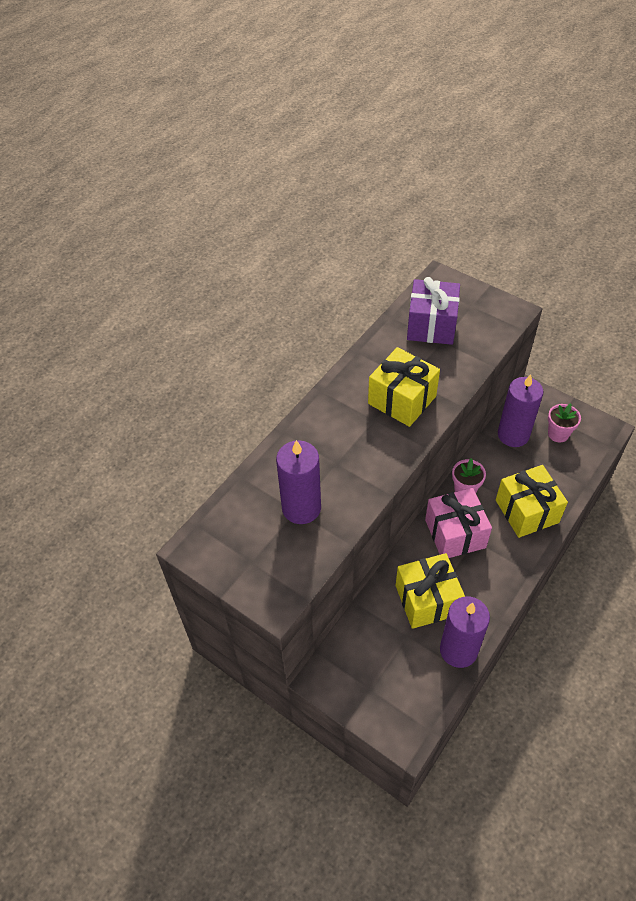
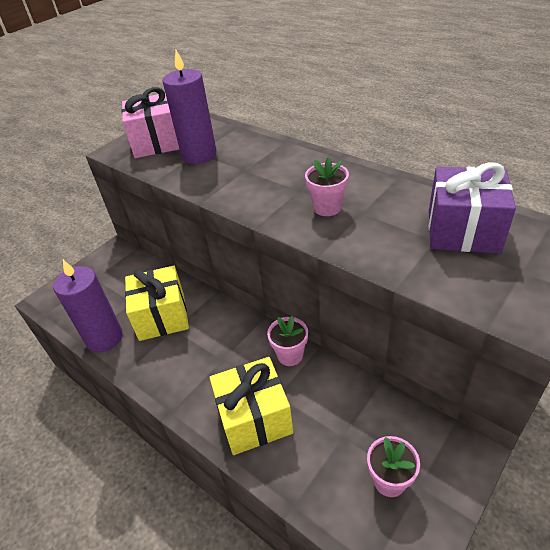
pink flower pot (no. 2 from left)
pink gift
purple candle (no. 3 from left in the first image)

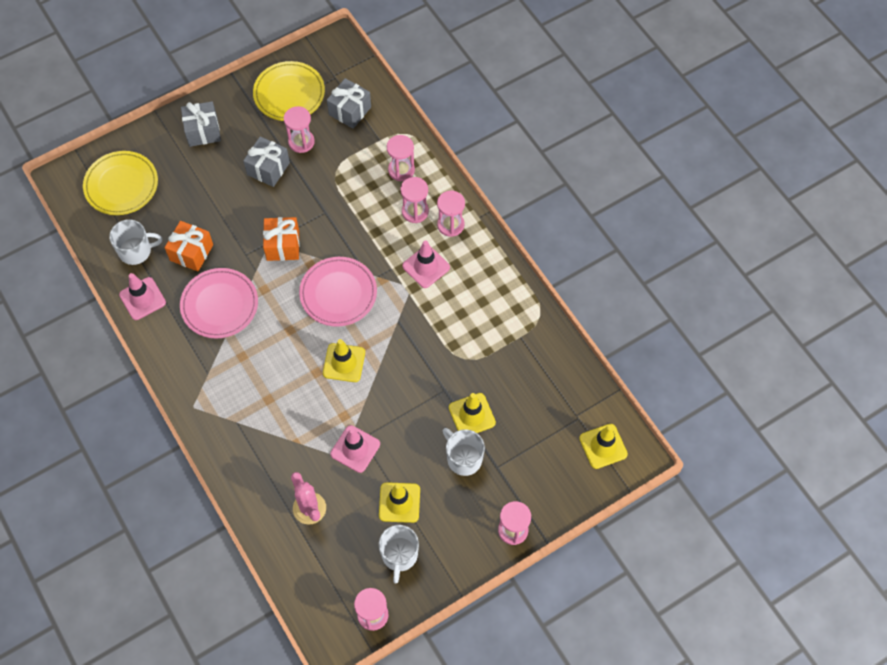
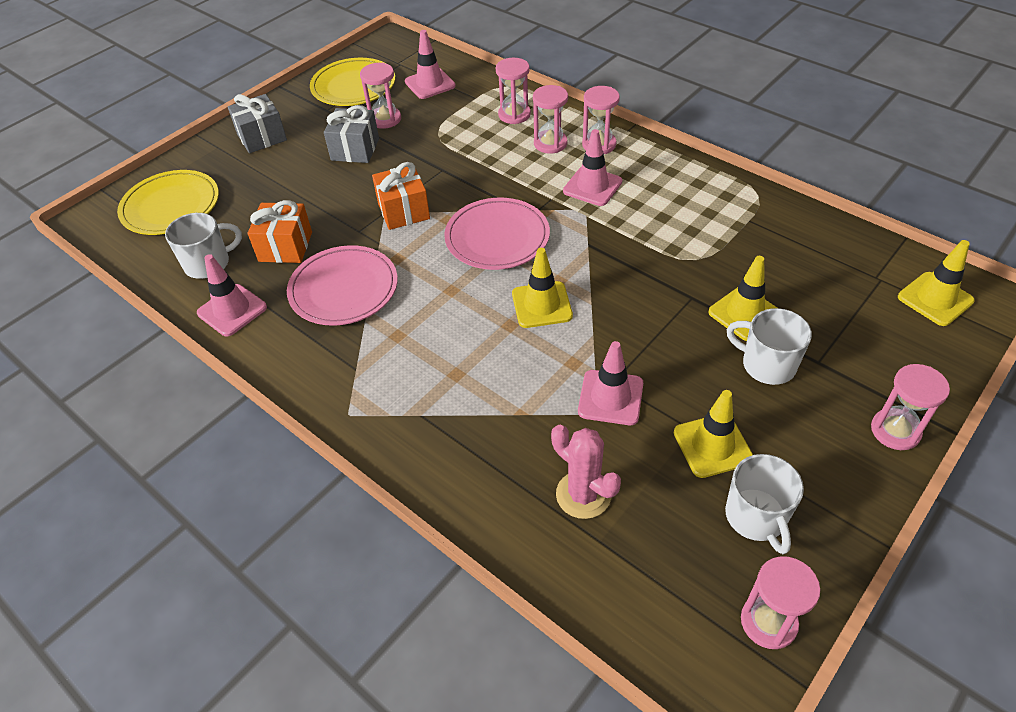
pink traffic cone (no. 2 from left)

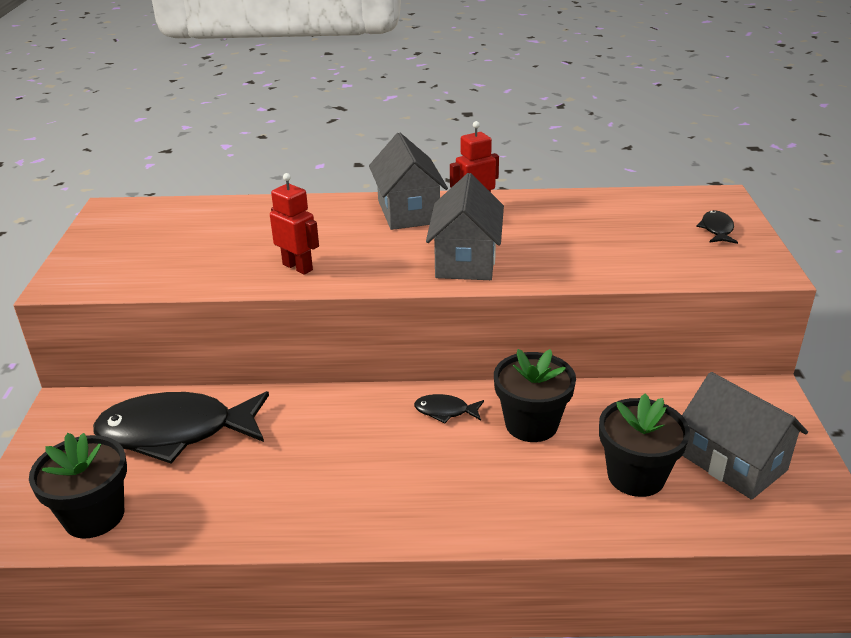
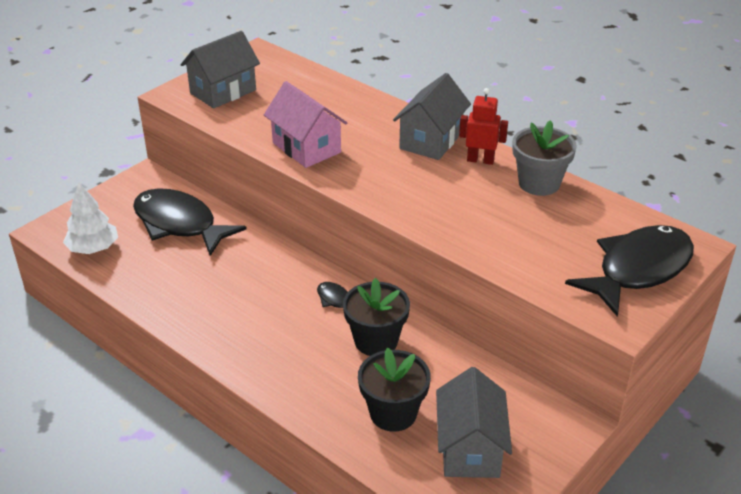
white tree
pink house
grey house (no. 1 from left)
black fish (no. 3 from left)
grey flower pot

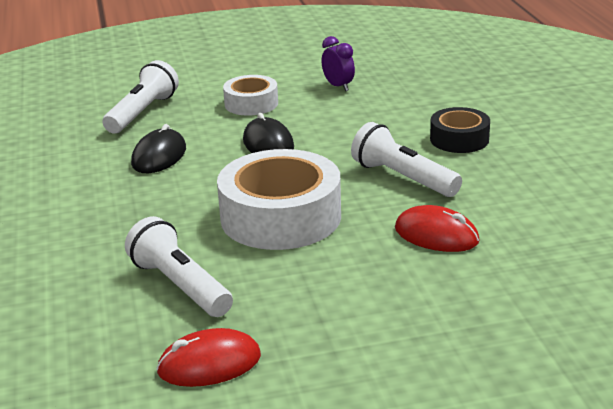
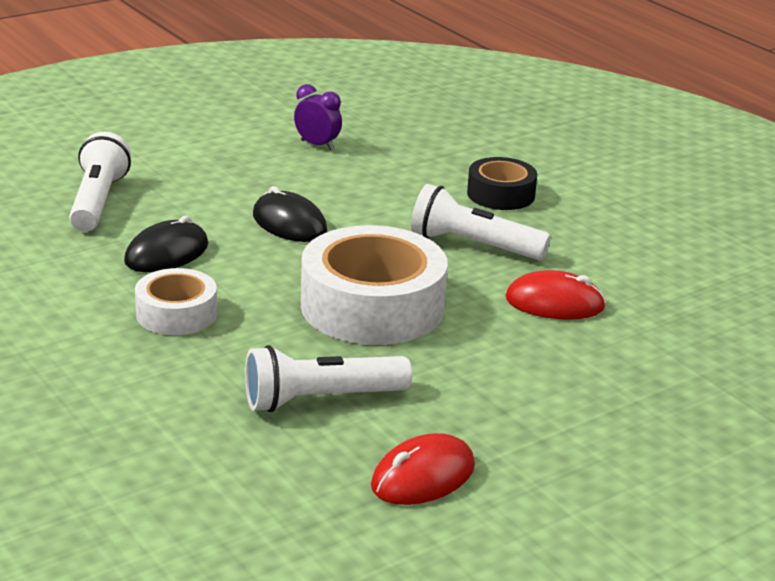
white flashlight (no. 2 from left)
black mouse (no. 1 from left)
white tape (no. 1 from left)

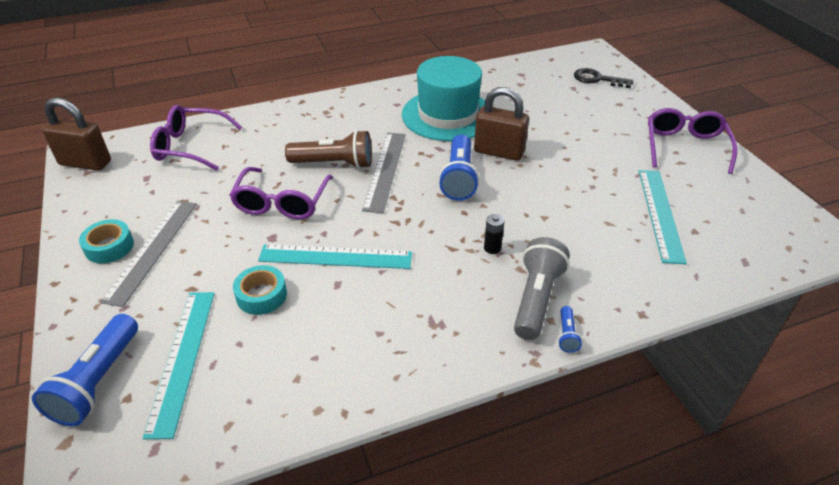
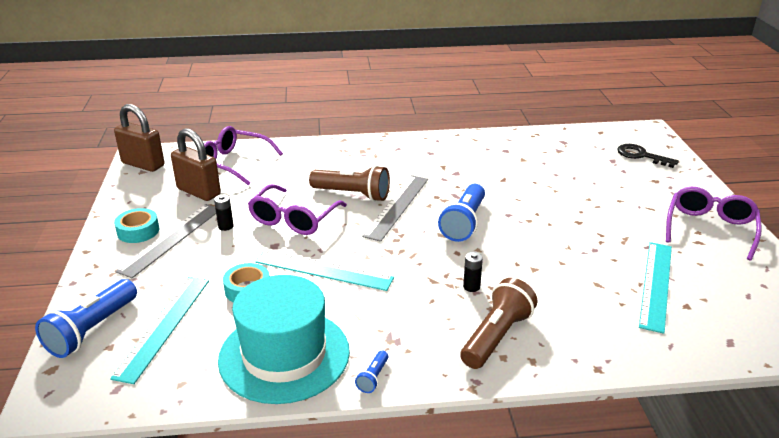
turquoise hat
brown padlock (no. 2 from left)
brown flashlight (no. 2 from left)
blue flashlight (no. 2 from left)
black battery (no. 1 from left)

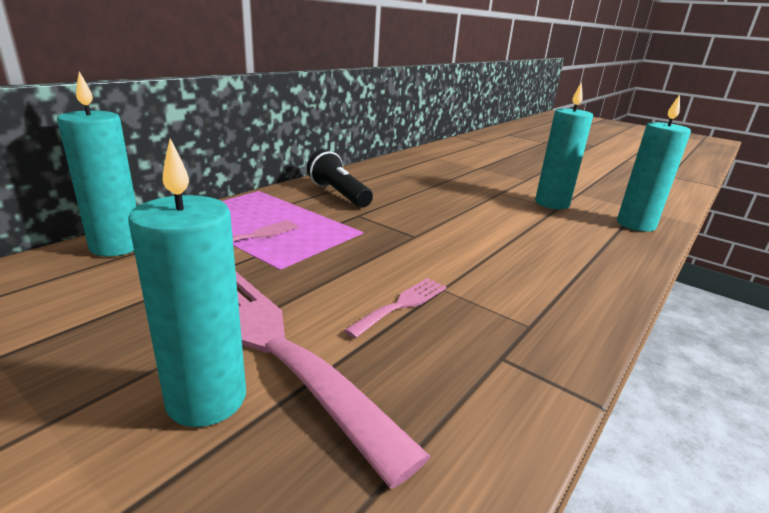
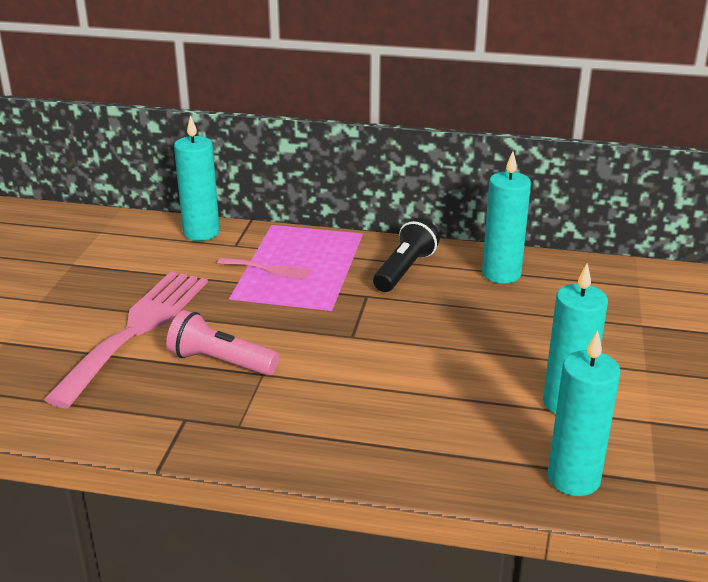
turquoise candle (no. 2 from left)
pink flashlight

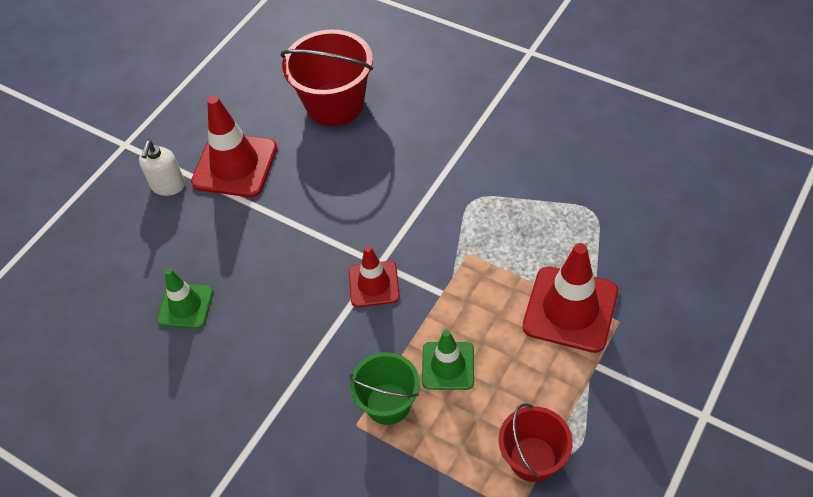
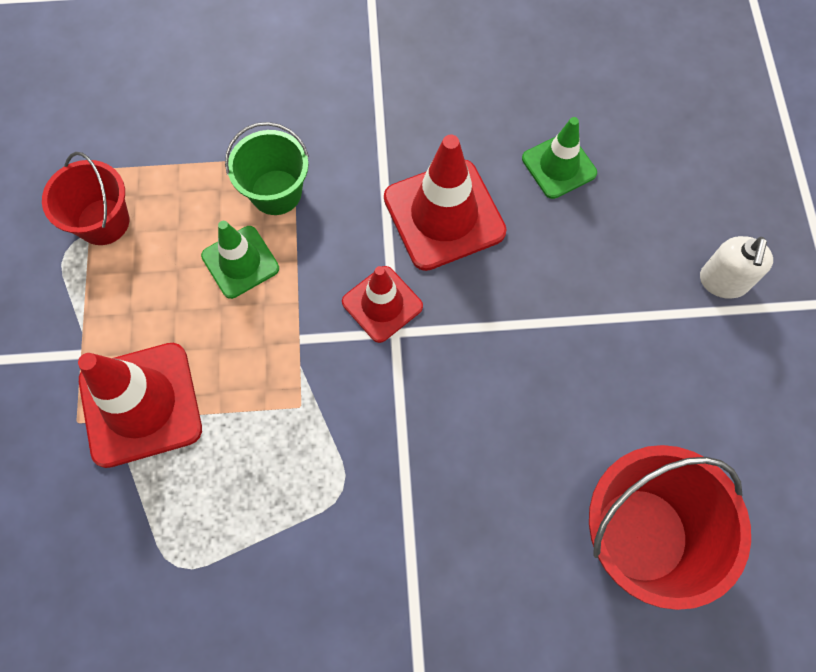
white soap dispenser
red traffic cone (no. 3 from left)

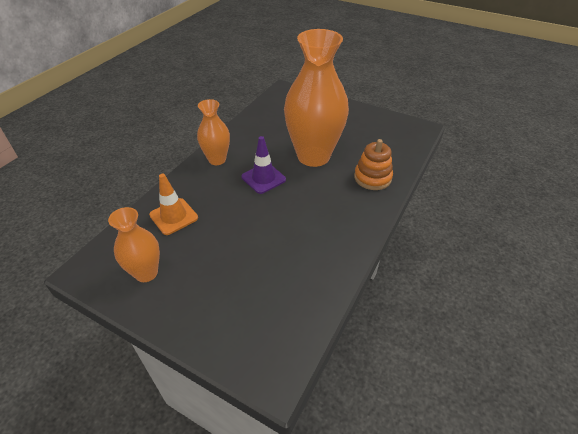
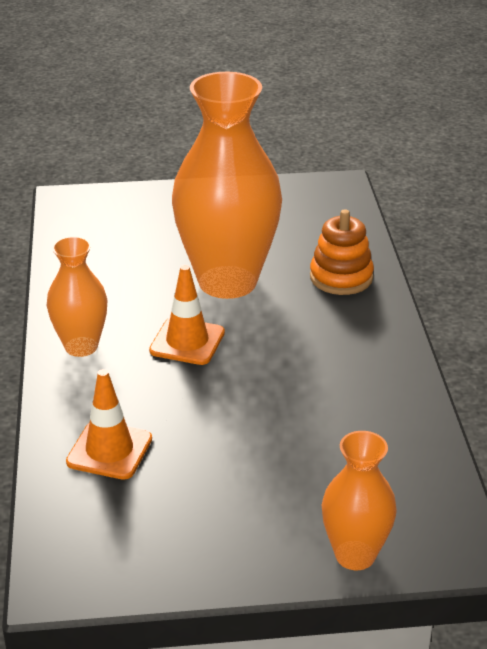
orange vase (no. 3 from left)
orange traffic cone (no. 2 from left)

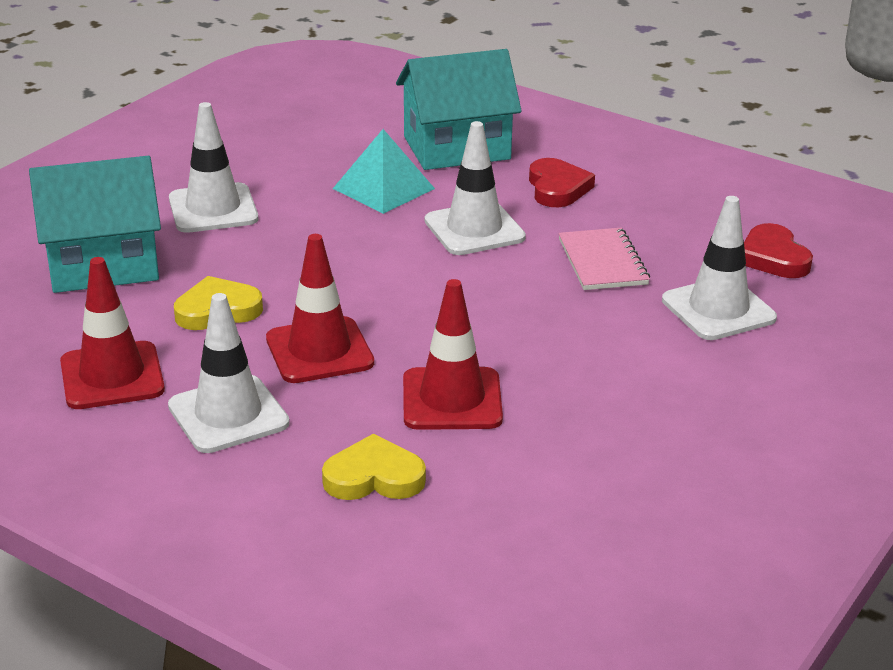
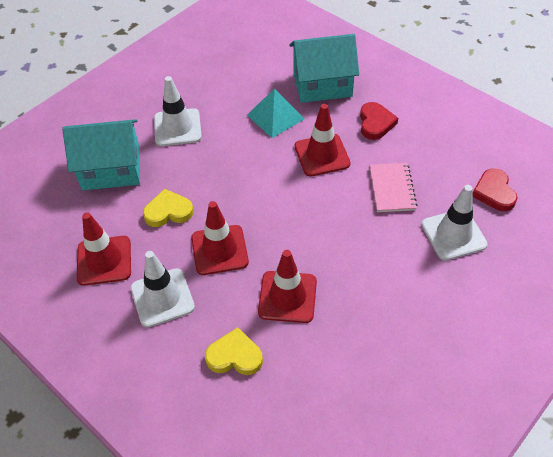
red traffic cone (no. 4 from left)

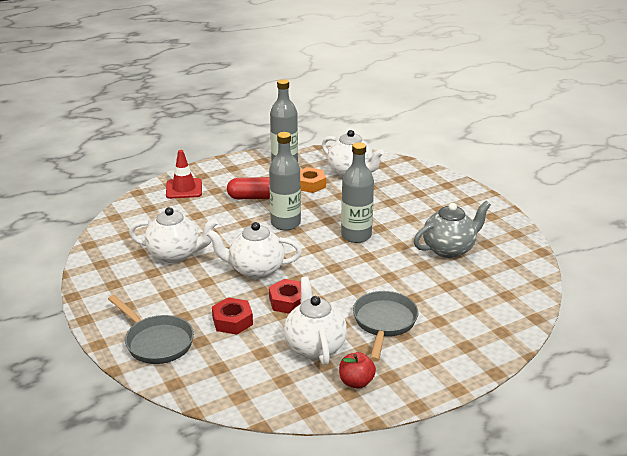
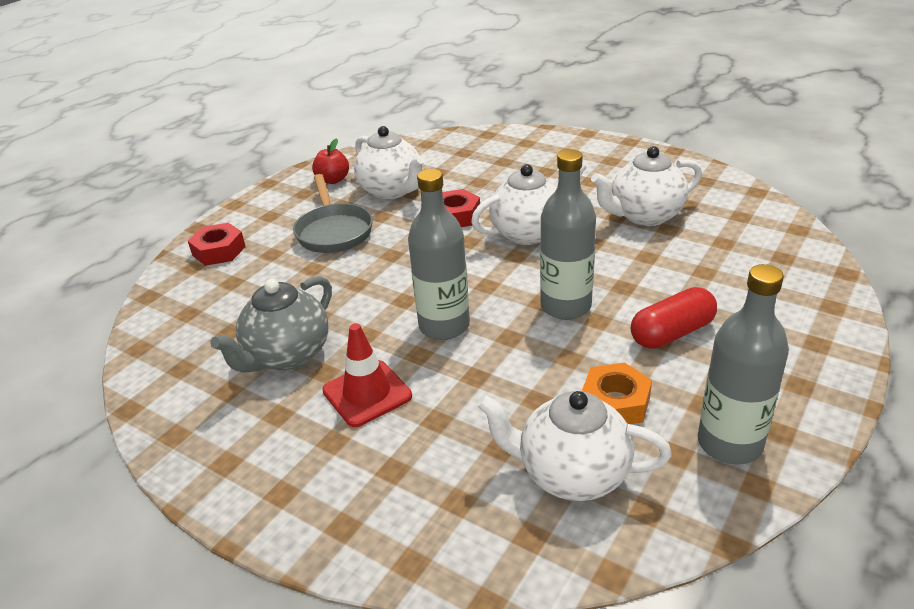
grey pan (no. 1 from left in the first image)
red traffic cone
red nut (no. 1 from left)

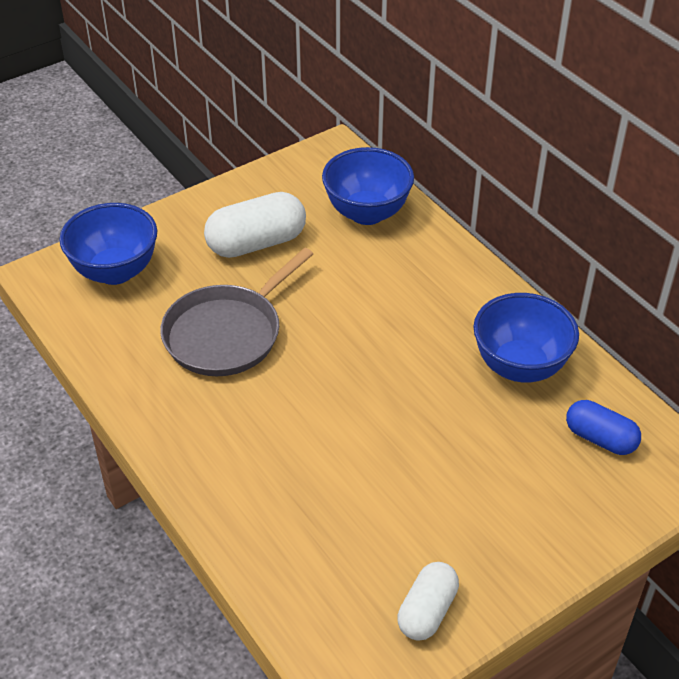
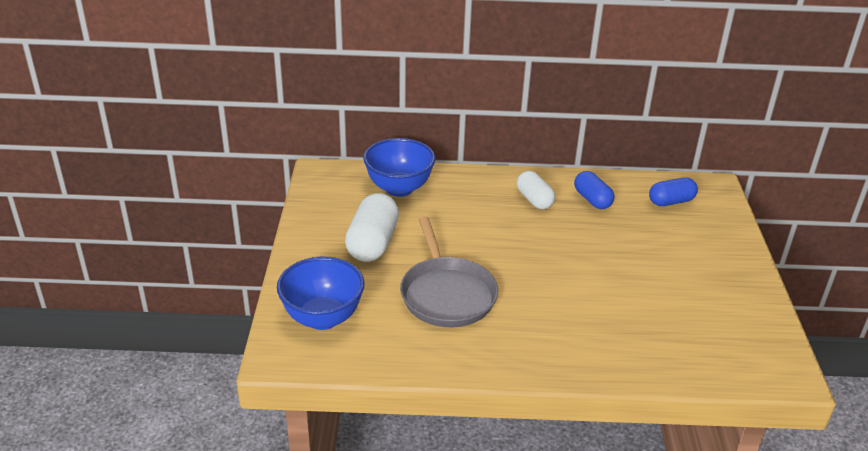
white capsule (no. 2 from left)
blue capsule (no. 1 from left)

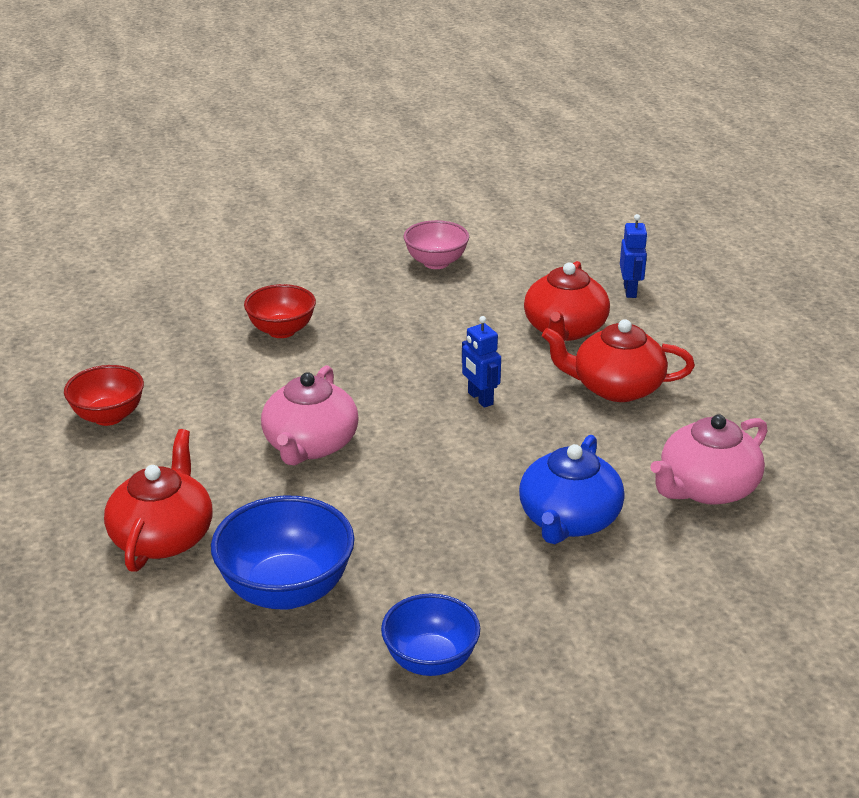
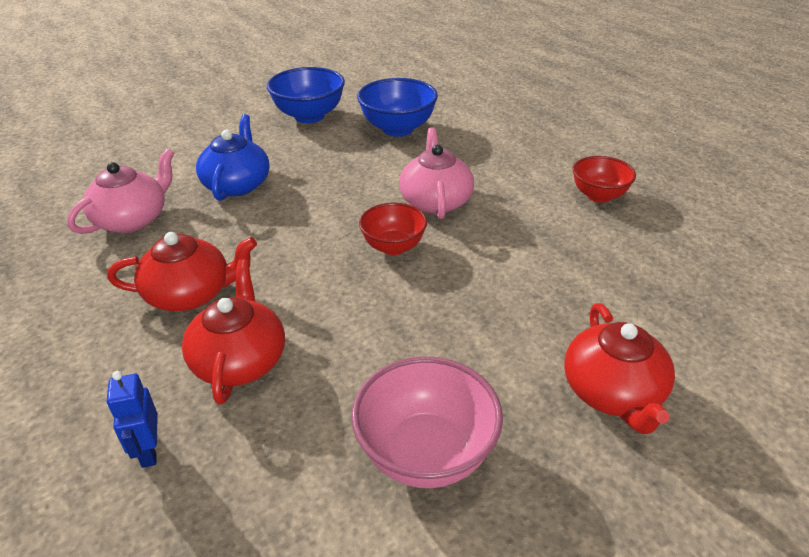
red teapot (no. 3 from left)
red bowl (no. 1 from left)
blue bowl (no. 1 from left)
pink bowl
blue robot (no. 1 from left in the first image)

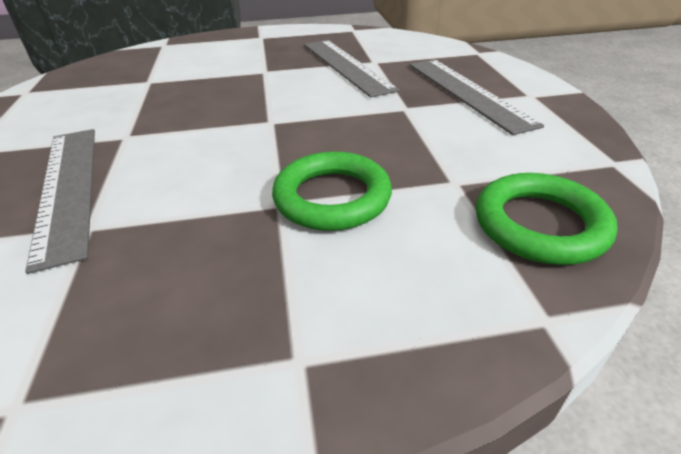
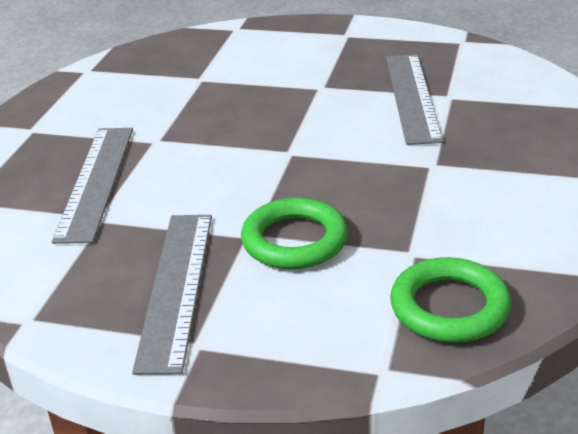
grey ruler (no. 2 from left)

